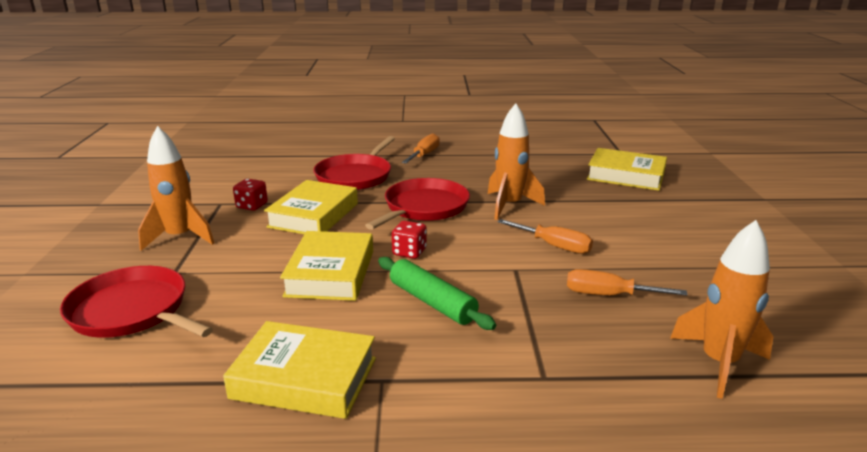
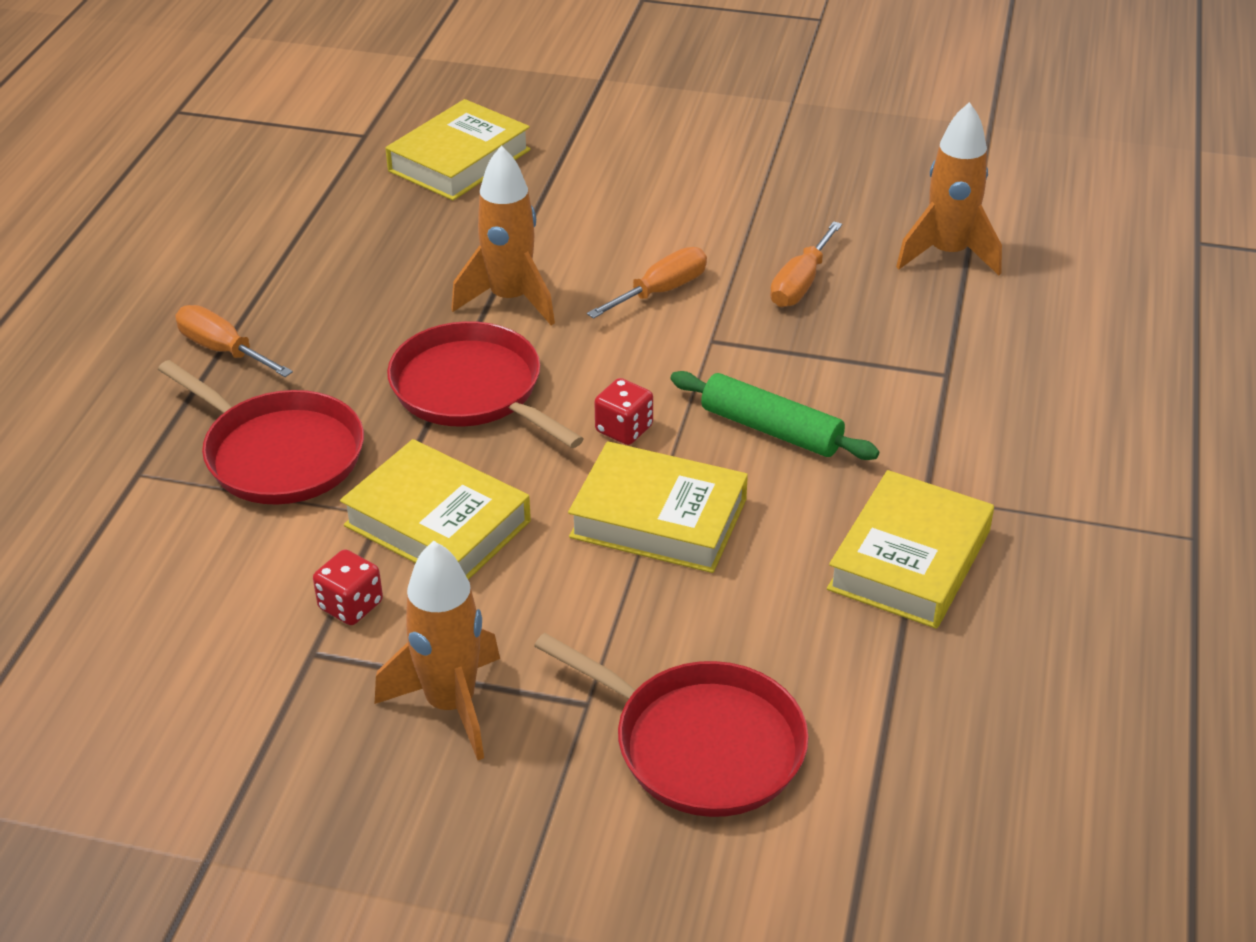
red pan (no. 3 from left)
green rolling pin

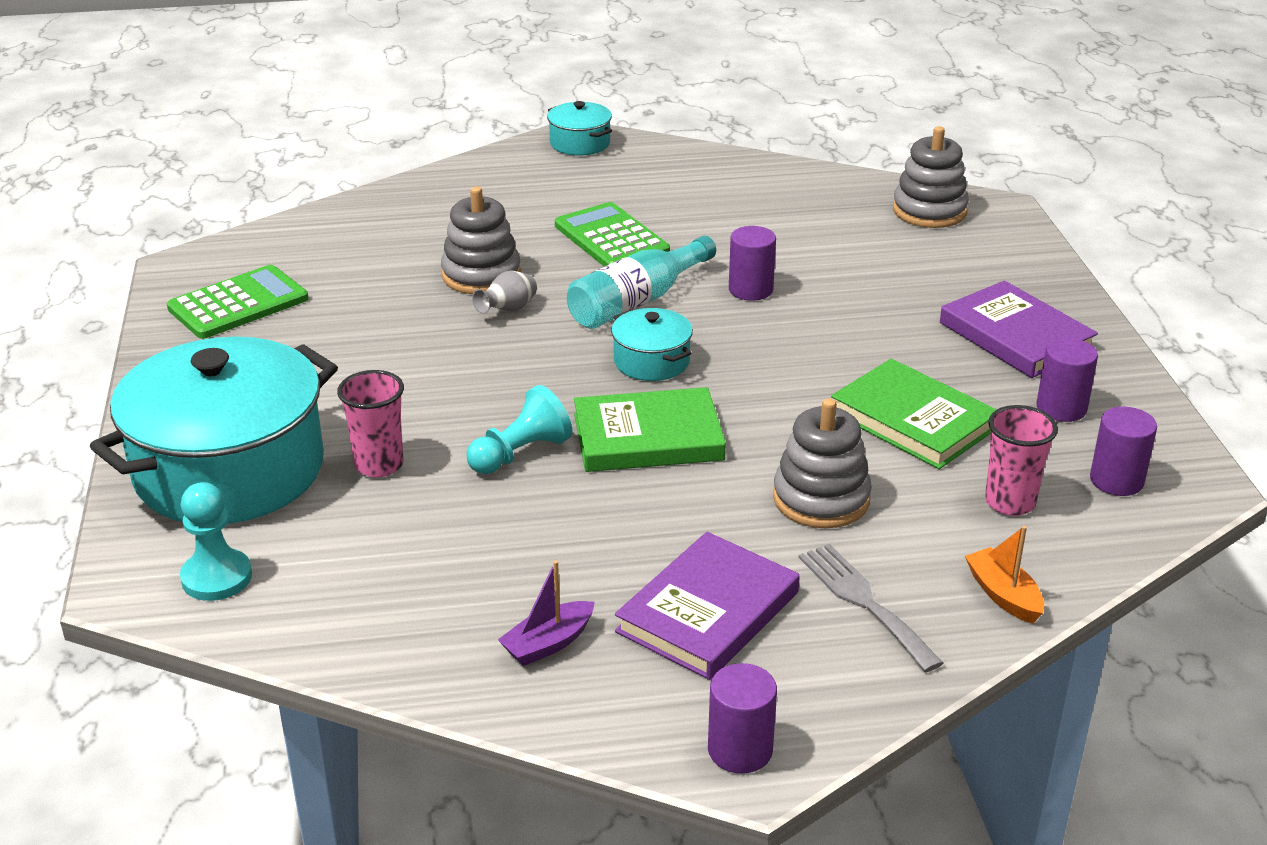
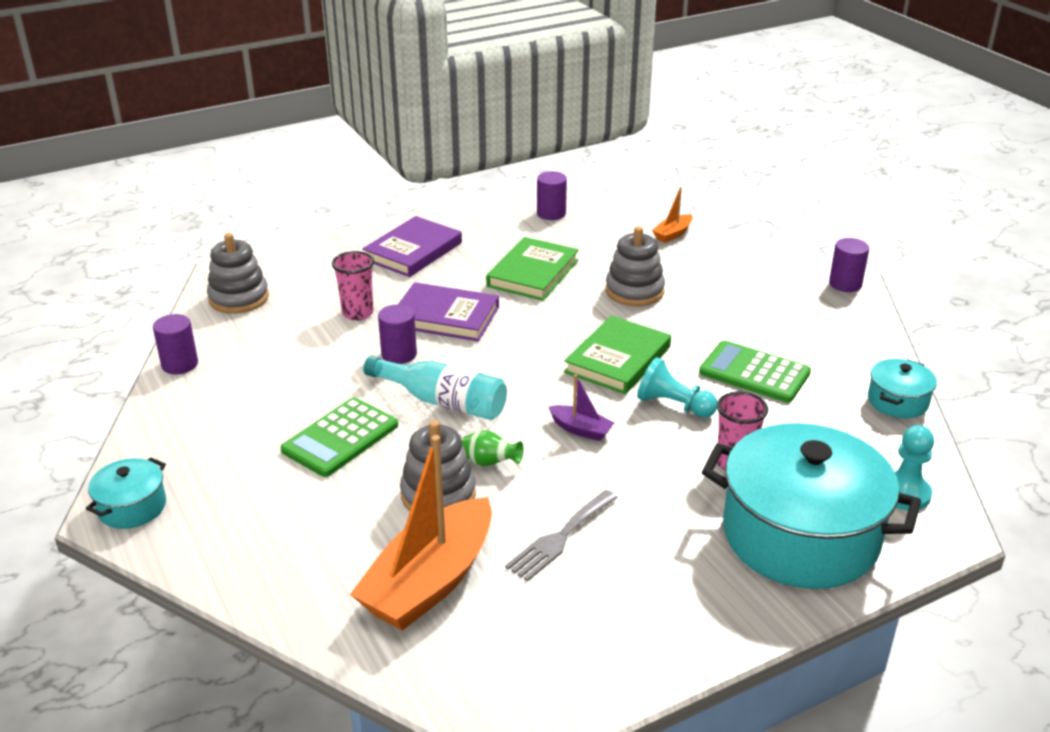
green calculator (no. 2 from left)
green vase
purple boat
green book (no. 2 from left)
turquoise pot (no. 3 from left)
purple book (no. 2 from left)
grey fork
pink cup (no. 1 from left)
purple cylinder (no. 1 from left)
orange boat (no. 1 from left)

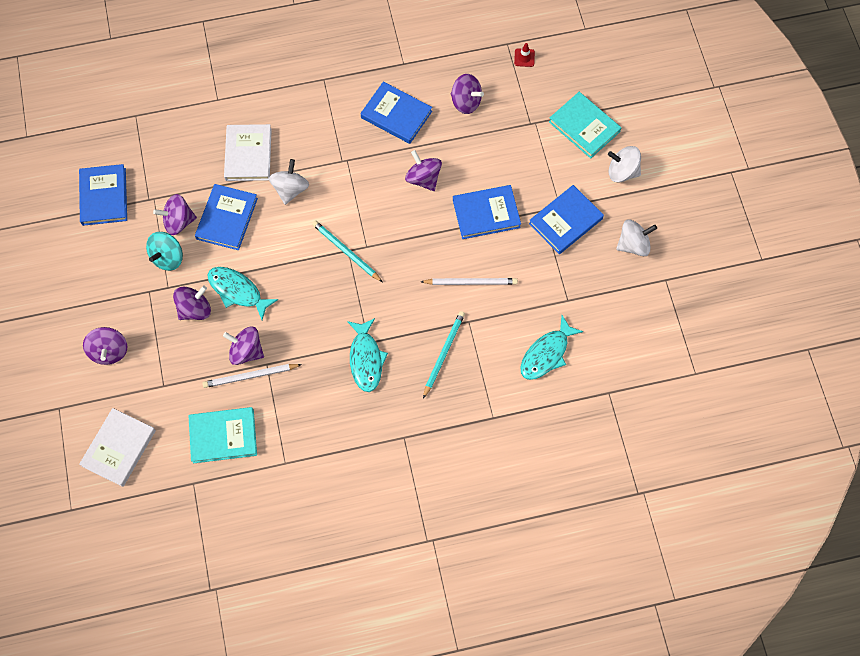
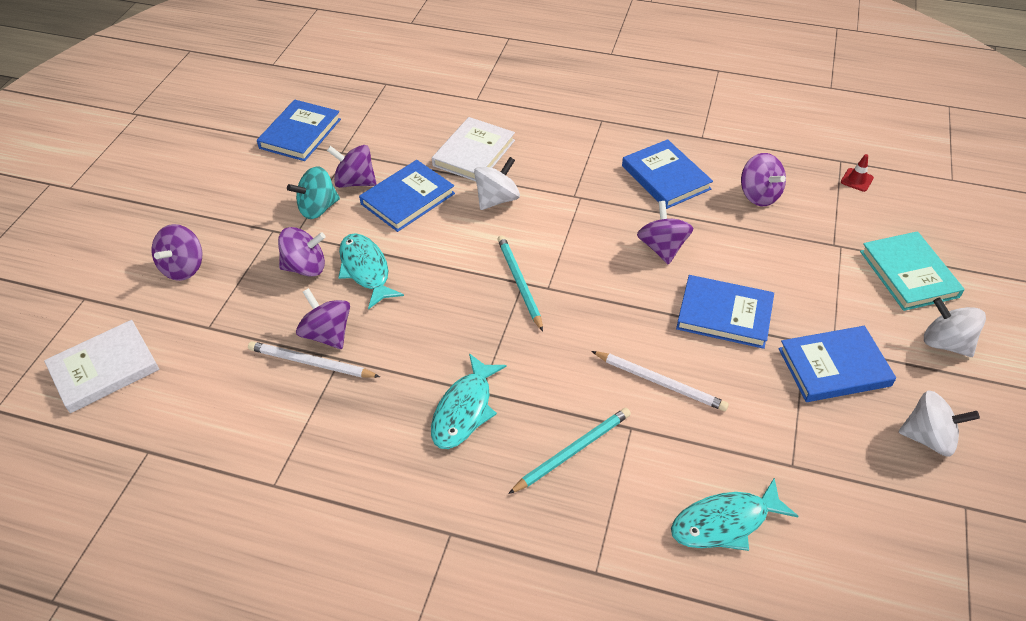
turquoise book (no. 1 from left in the first image)

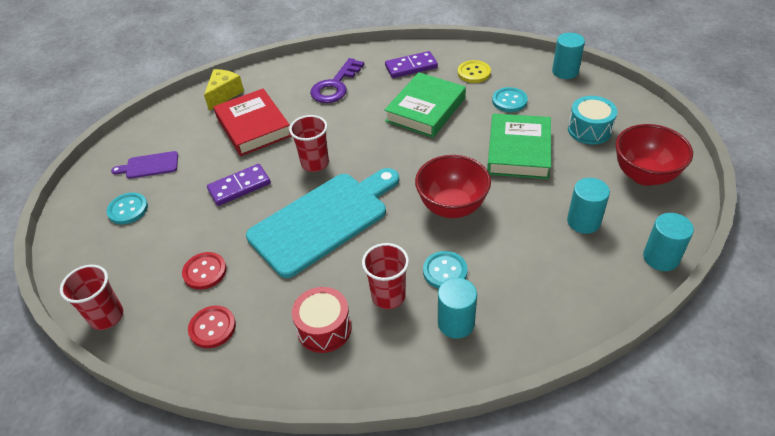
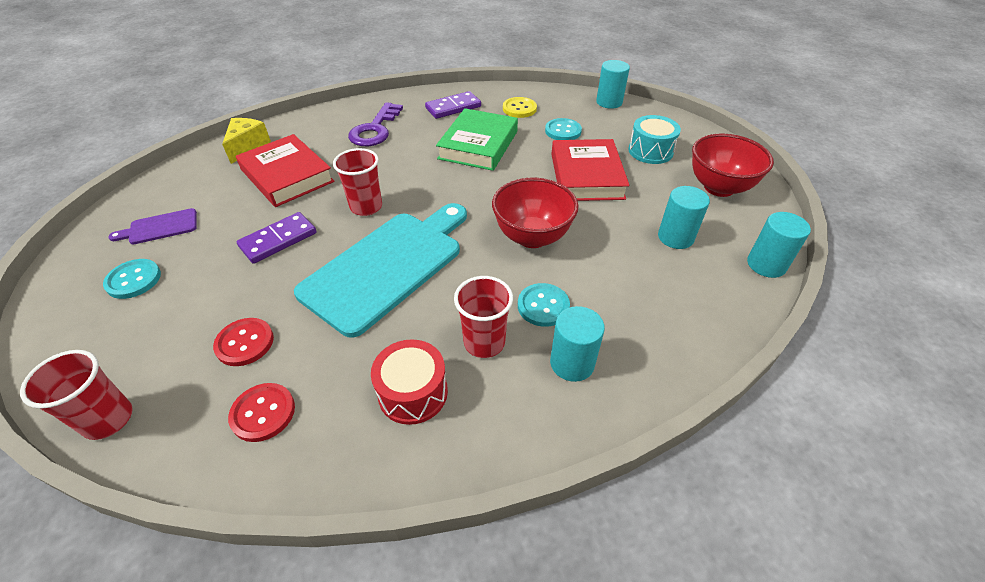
red book (no. 2 from left)

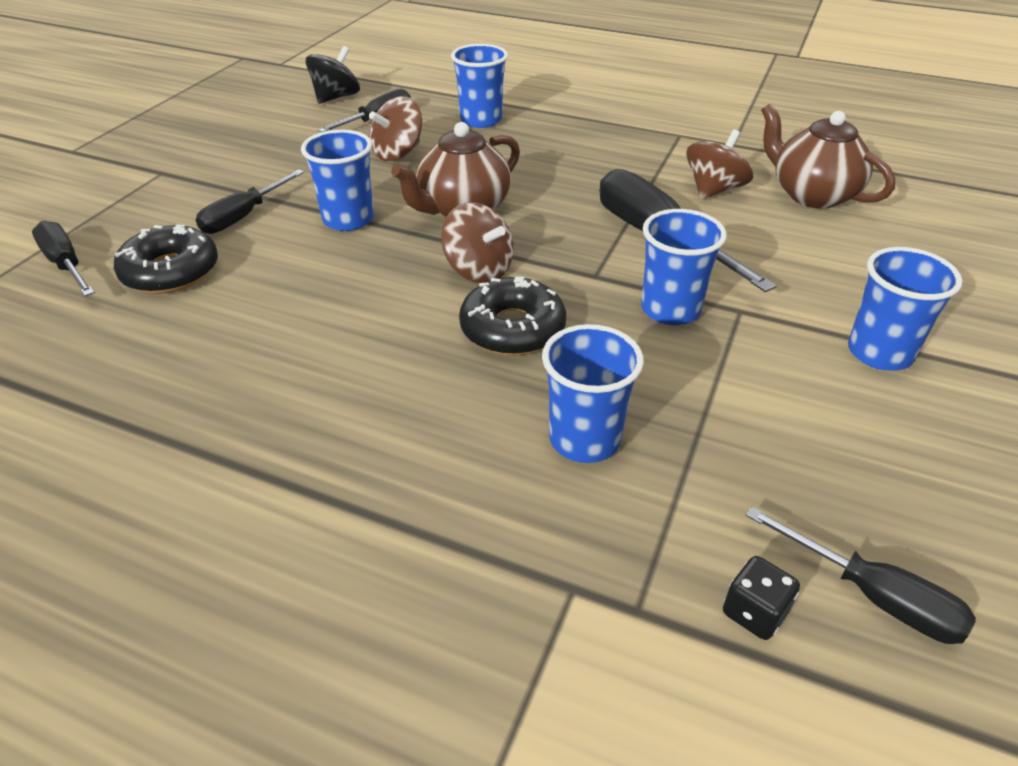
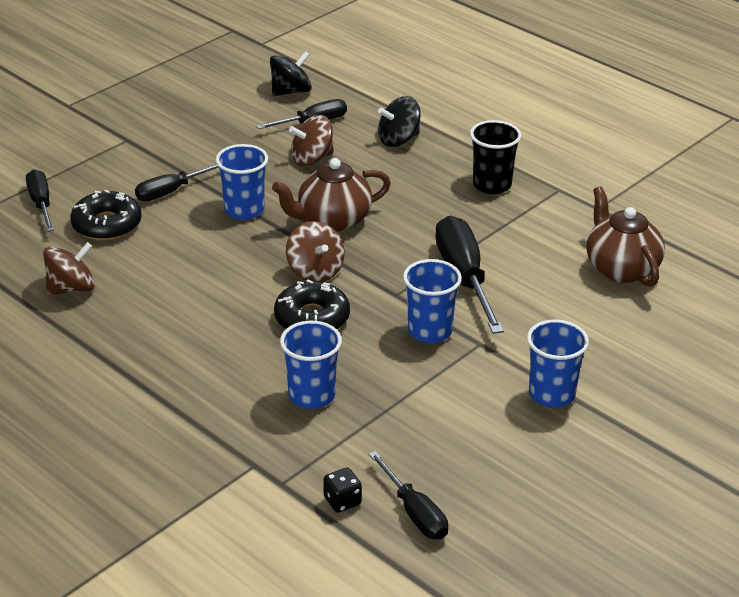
black spinning top (no. 2 from left)
brown spinning top (no. 1 from left)
black cup

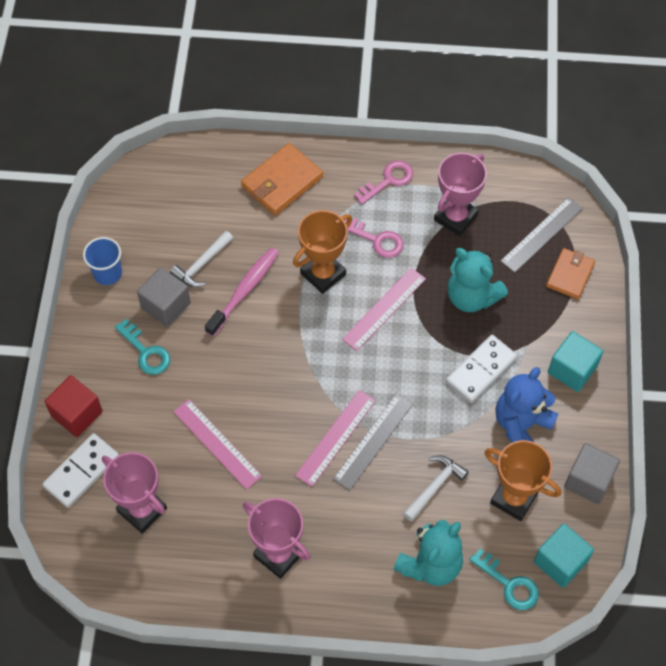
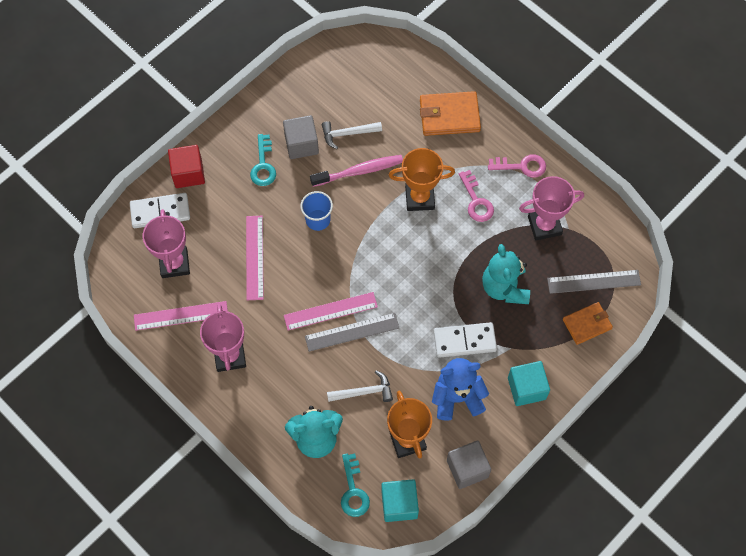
blue cup
pink ruler (no. 1 from left)

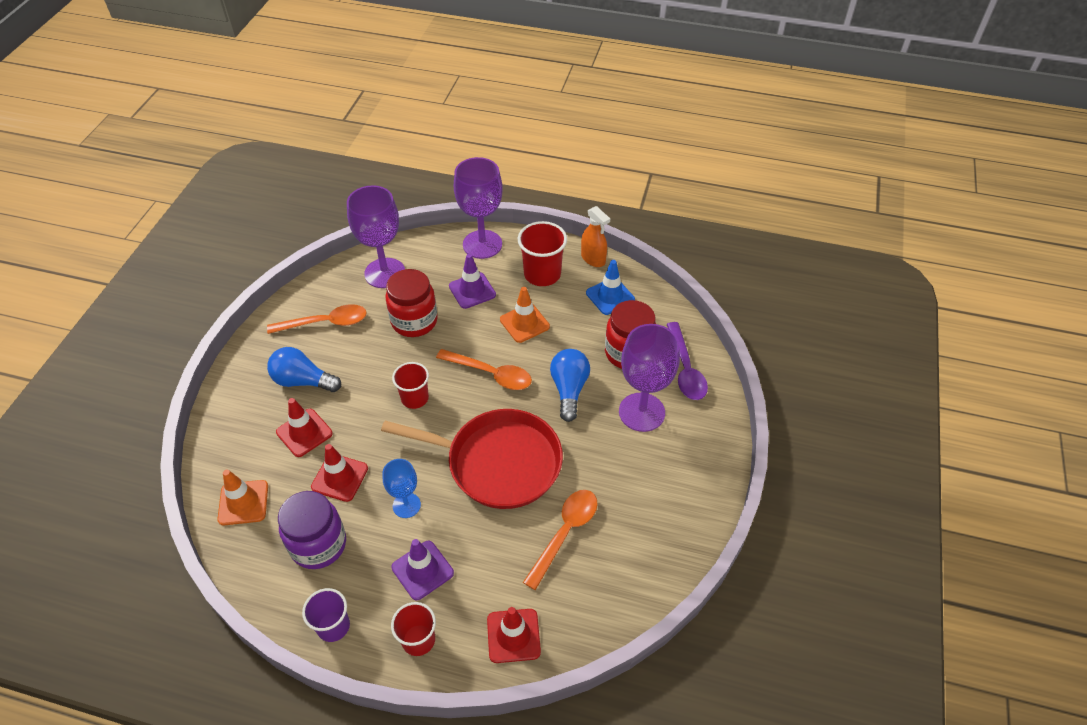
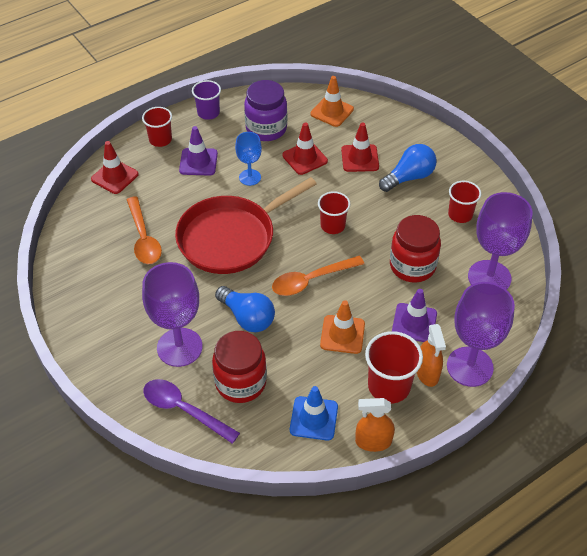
red cup (no. 4 from left)
orange spray bottle (no. 2 from left)

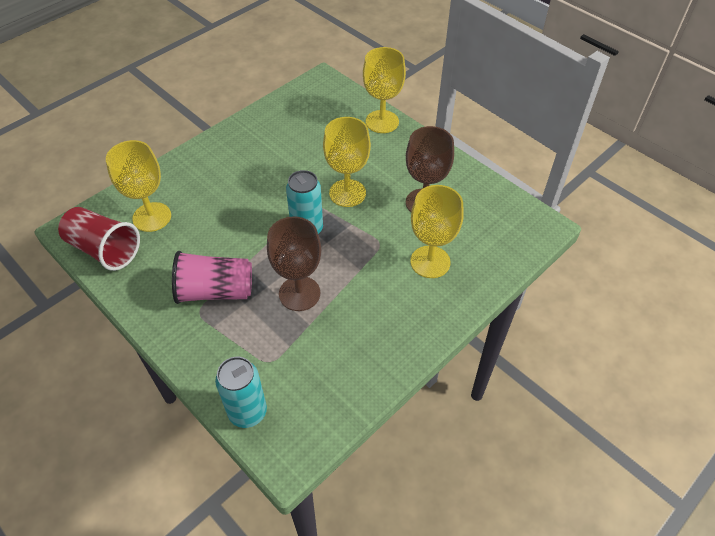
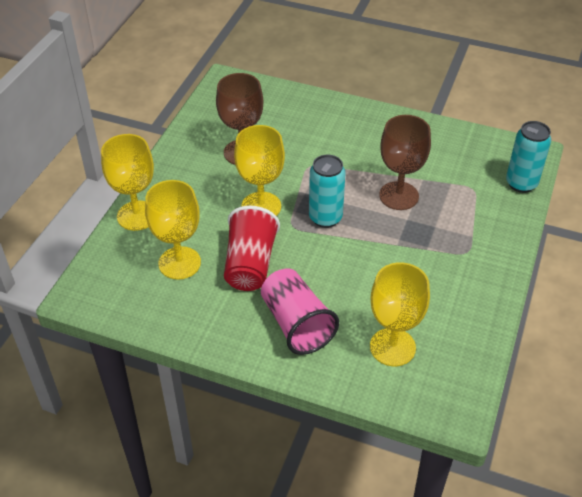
red cup
pink cup
yellow goblet (no. 2 from left)

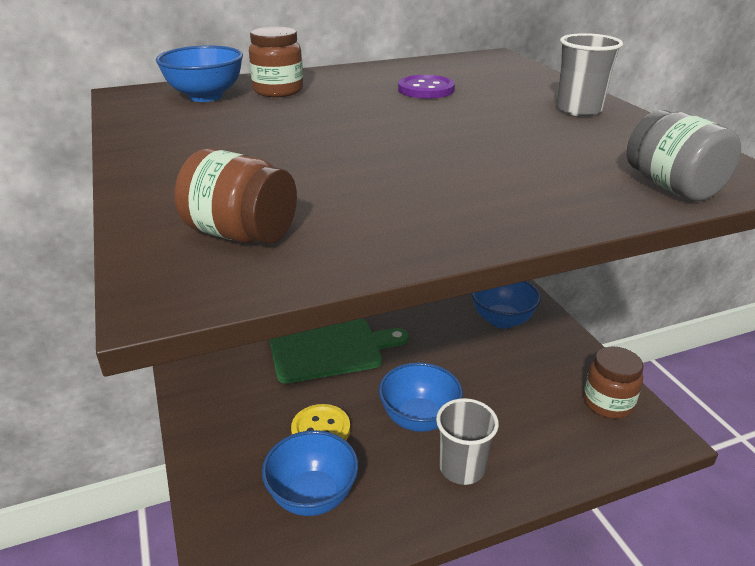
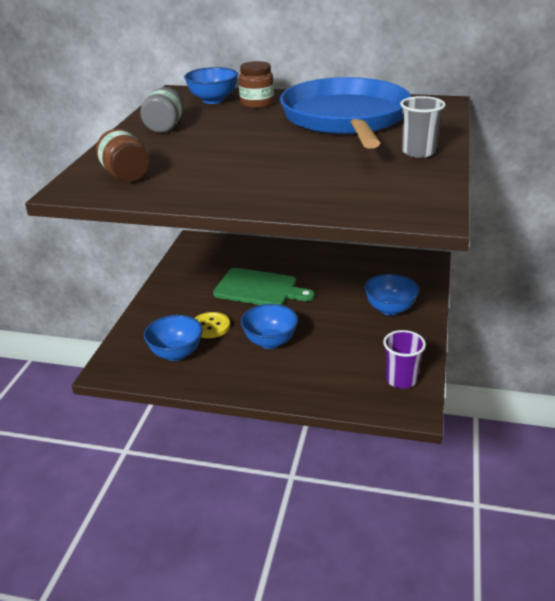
blue pan
grey cup (no. 1 from left in the first image)
purple cup
grey jar

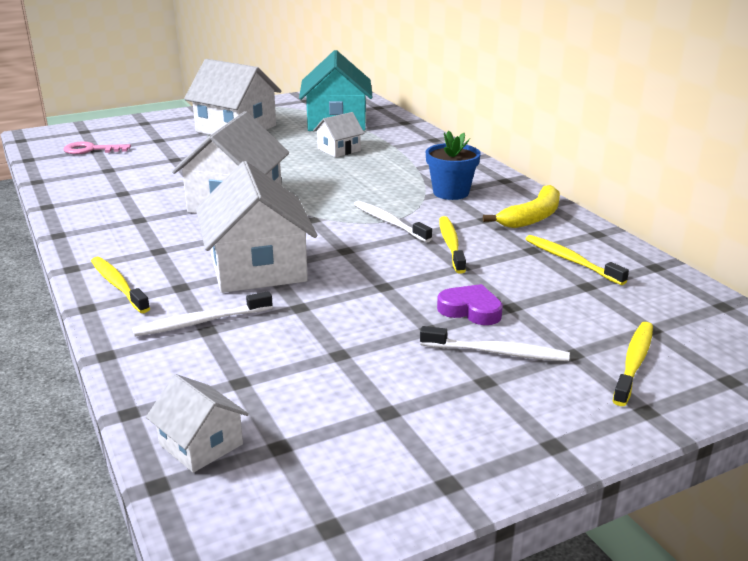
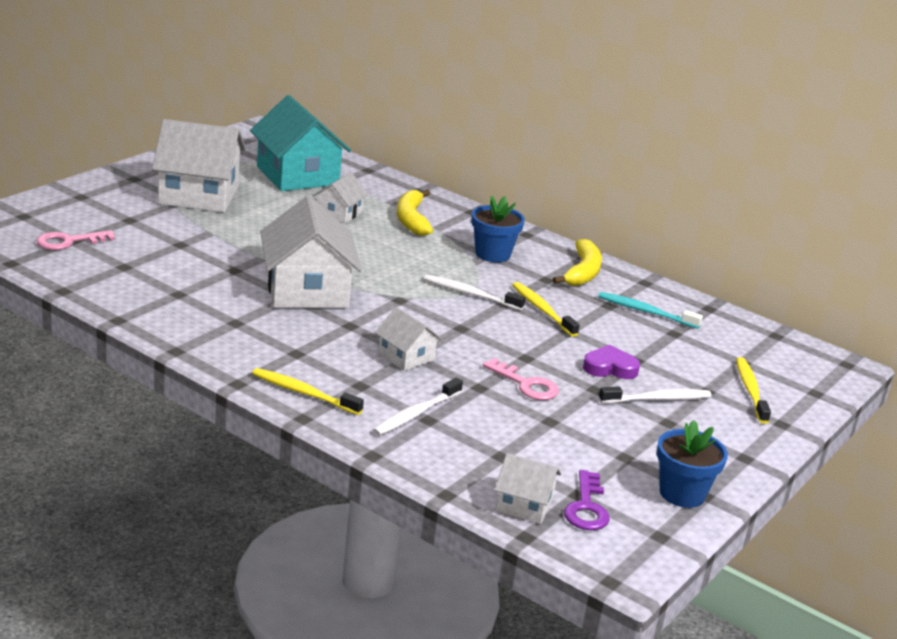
white house (no. 4 from left)
turquoise toothbrush
yellow banana (no. 1 from left)
pink key (no. 2 from left)
purple key
blue flower pot (no. 2 from left)

